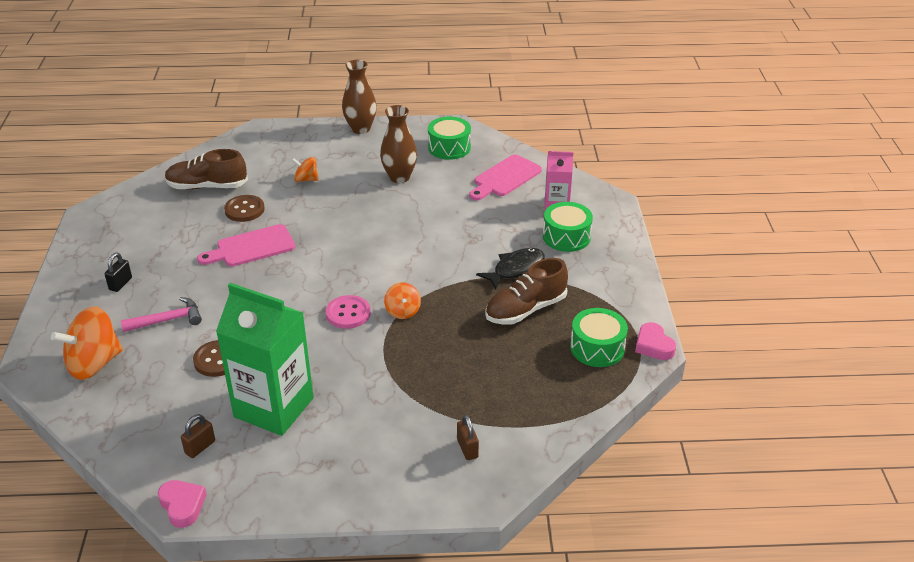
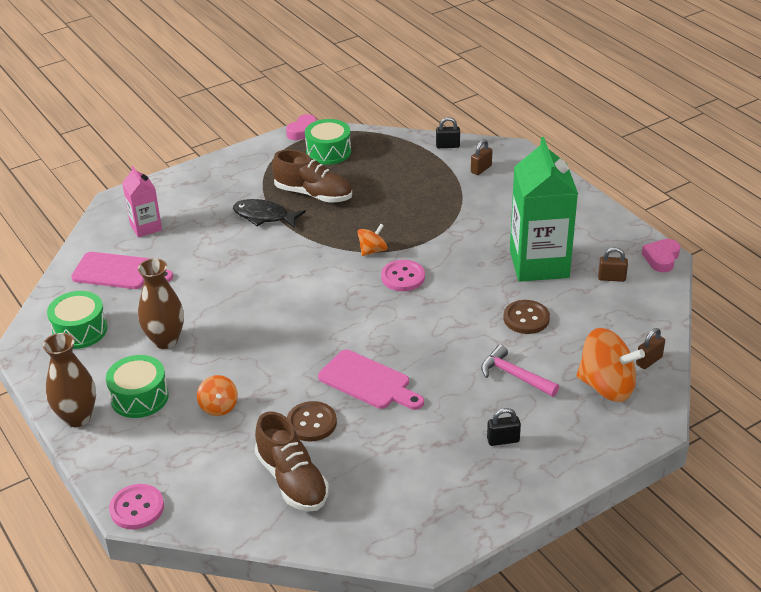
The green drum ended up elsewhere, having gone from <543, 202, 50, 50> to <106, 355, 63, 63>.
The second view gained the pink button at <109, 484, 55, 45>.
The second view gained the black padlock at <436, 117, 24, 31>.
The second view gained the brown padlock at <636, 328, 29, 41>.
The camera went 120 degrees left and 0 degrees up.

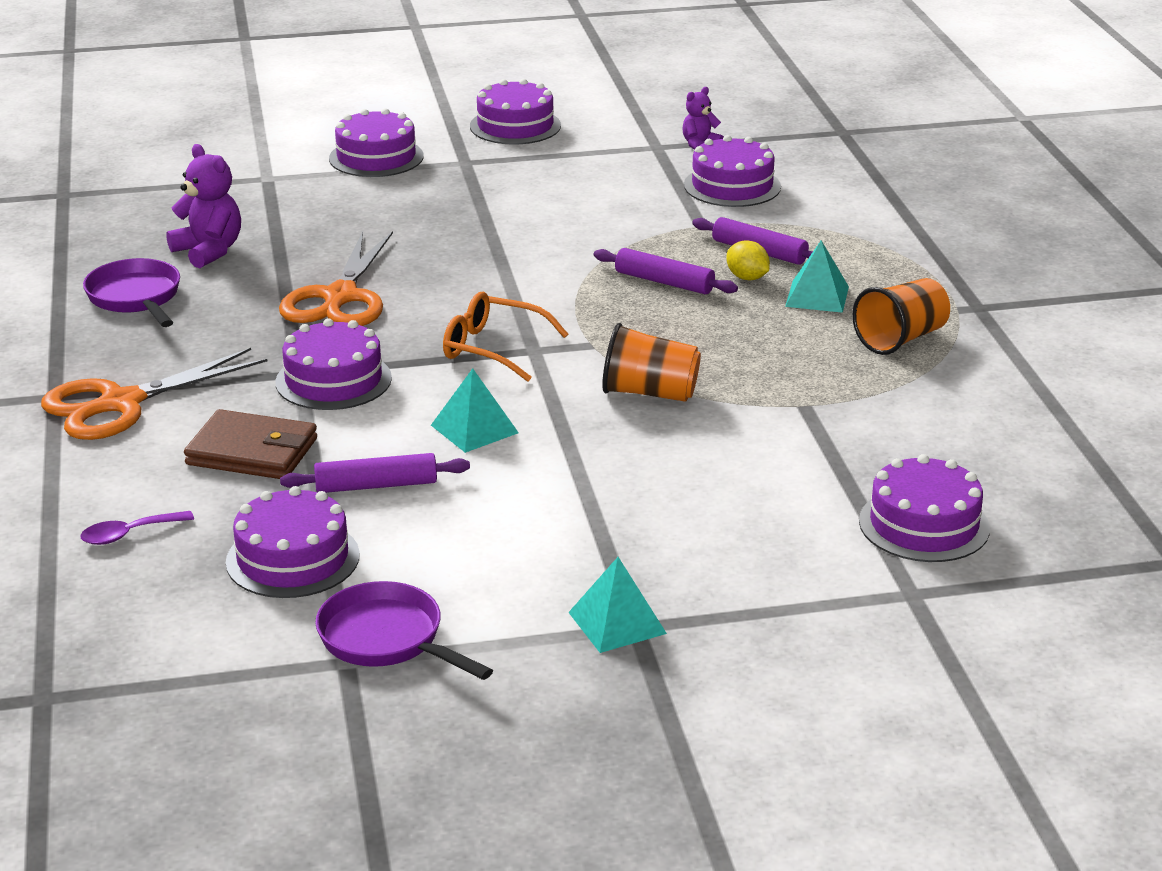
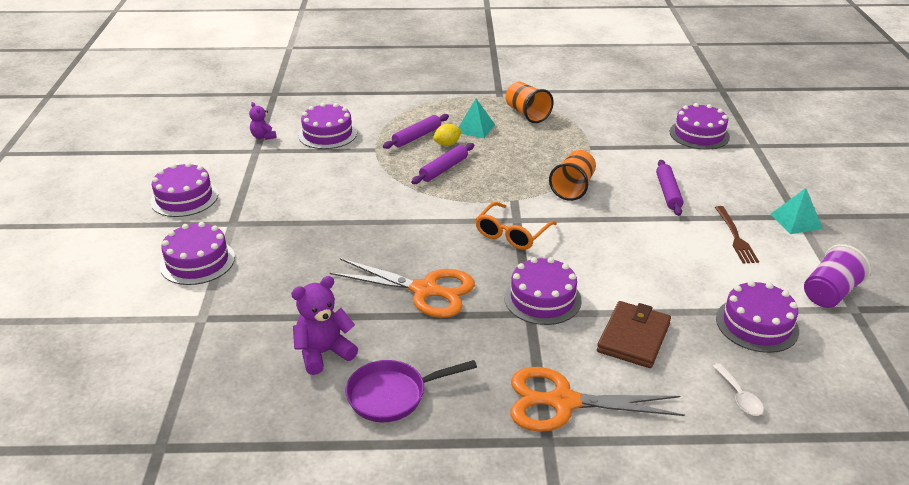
The orange scissors at <41, 348, 226, 92> ended up facing another way, 120 degrees clockwise from before.
The purple rolling pin ended up elsewhere, having gone from <280, 453, 190, 40> to <656, 160, 27, 56>.
What was the purple spoon at <80, 511, 114, 34> turned into the white spoon at <713, 363, 51, 53>.
The second view gained the brown fork at <715, 206, 44, 58>.
Where the purple pan stood at <315, 581, 178, 99>, the purple cup came to stand at <804, 244, 67, 64>.
The second view lost the turquoise pyramid at <431, 368, 88, 85>.
The camera went 80 degrees left and 5 degrees up.

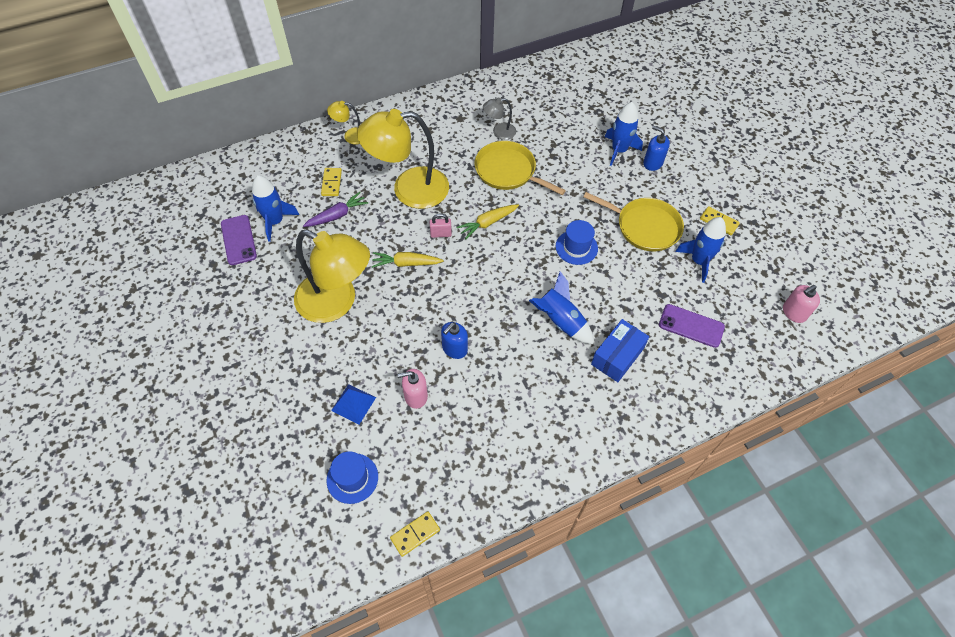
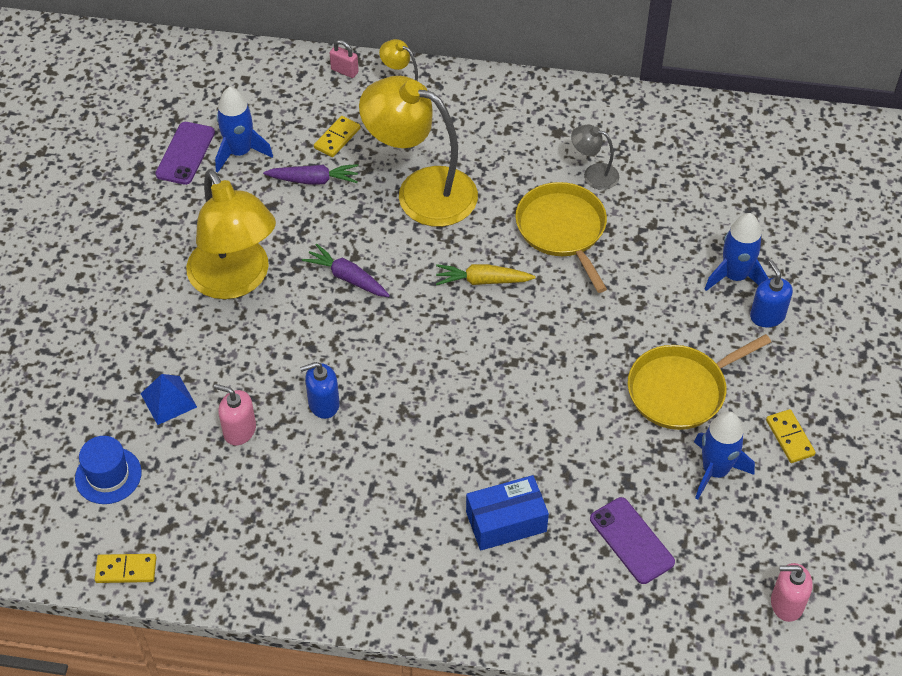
What was the yellow carrot at <372, 252, 72, 16> turned into the purple carrot at <302, 244, 88, 53>.
The pink padlock ended up elsewhere, having gone from <430, 213, 22, 25> to <330, 40, 29, 38>.
The yellow pan at <584, 192, 100, 59> ended up facing another way, 90 degrees clockwise from before.
The second view lost the blue rocket at <529, 271, 64, 73>.
The second view lost the blue hat at <556, 220, 42, 45>.
The camera went 35 degrees right and 5 degrees down.

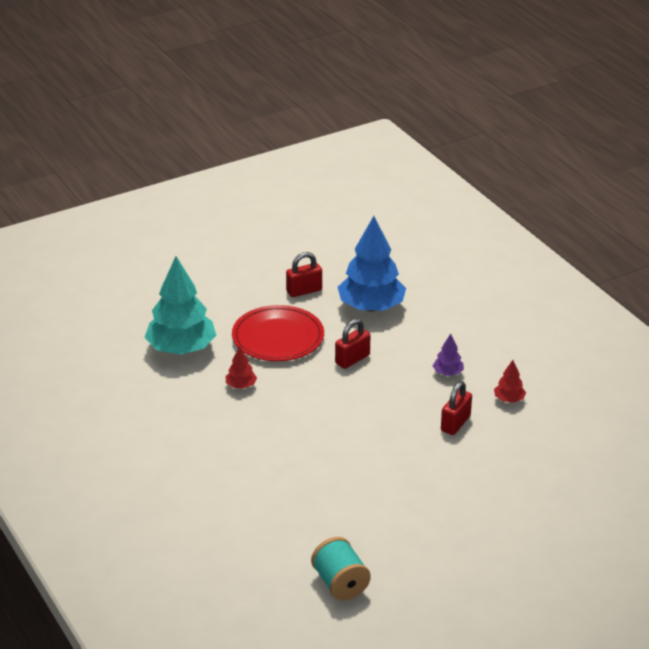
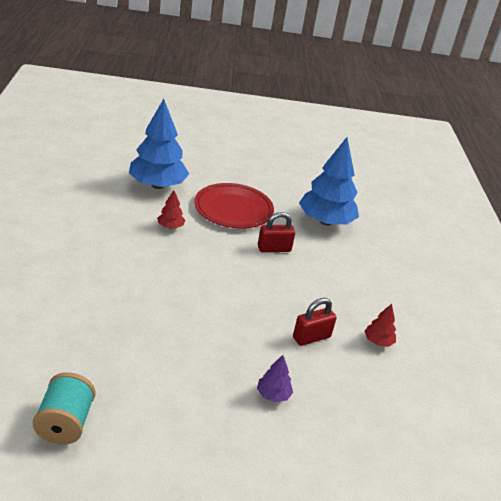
What was the turquoise tree at <144, 256, 72, 99> turned into the blue tree at <129, 99, 60, 90>.
The purple tree ended up elsewhere, having gone from <433, 333, 31, 43> to <257, 355, 36, 47>.
The second view lost the red padlock at <286, 252, 36, 45>.
The camera went 25 degrees right and 0 degrees up.

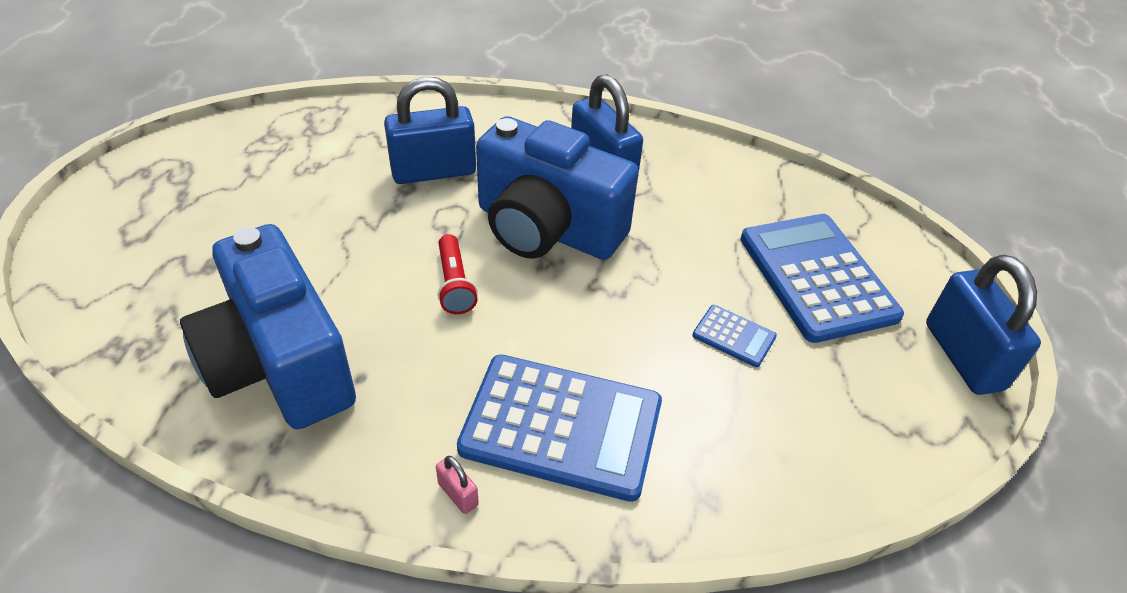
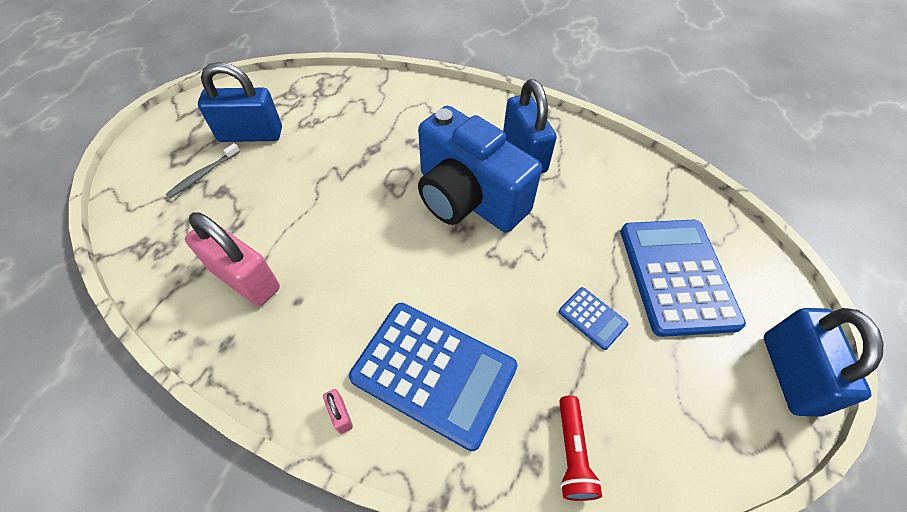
The second view gained the grey toothbrush at <166, 143, 74, 55>.
Where the blue camera stood at <180, 224, 176, 205>, the pink padlock came to stand at <185, 212, 95, 94>.
The blue padlock ended up elsewhere, having gone from <384, 77, 92, 107> to <198, 62, 84, 80>.
The red flashlight ended up elsewhere, having gone from <438, 234, 40, 80> to <559, 395, 43, 106>.
The camera went 15 degrees right and 10 degrees up.

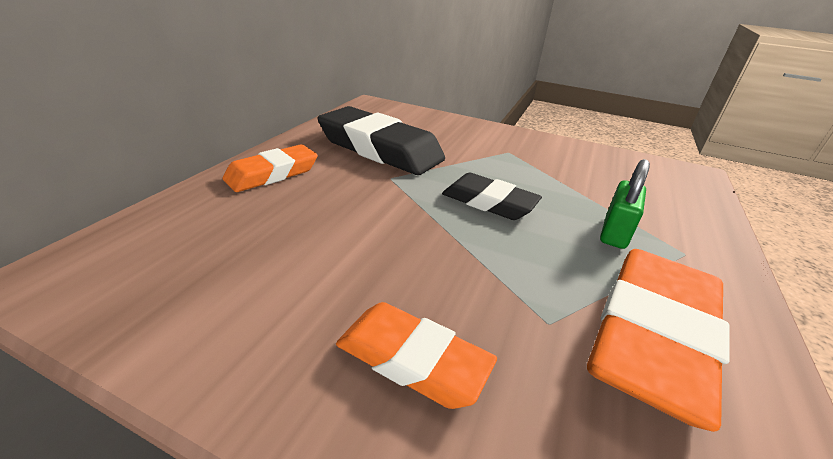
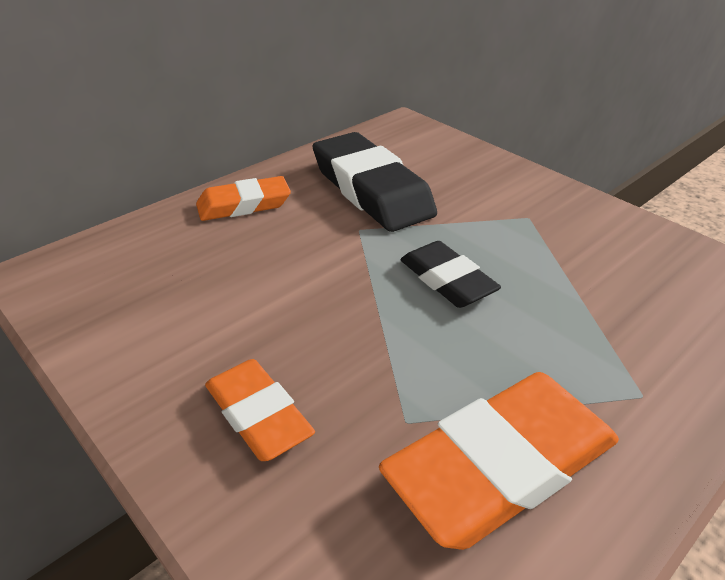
The second view lost the green padlock at <600, 159, 50, 90>.
The camera went 25 degrees right and 5 degrees up.

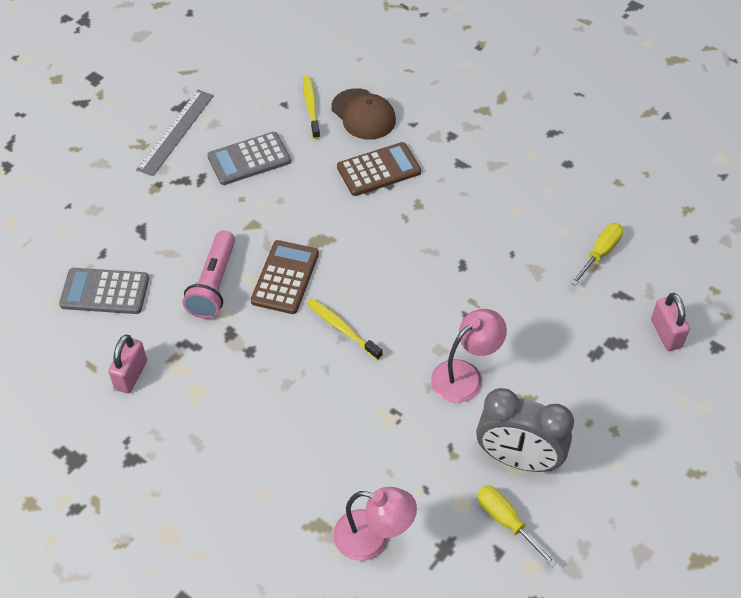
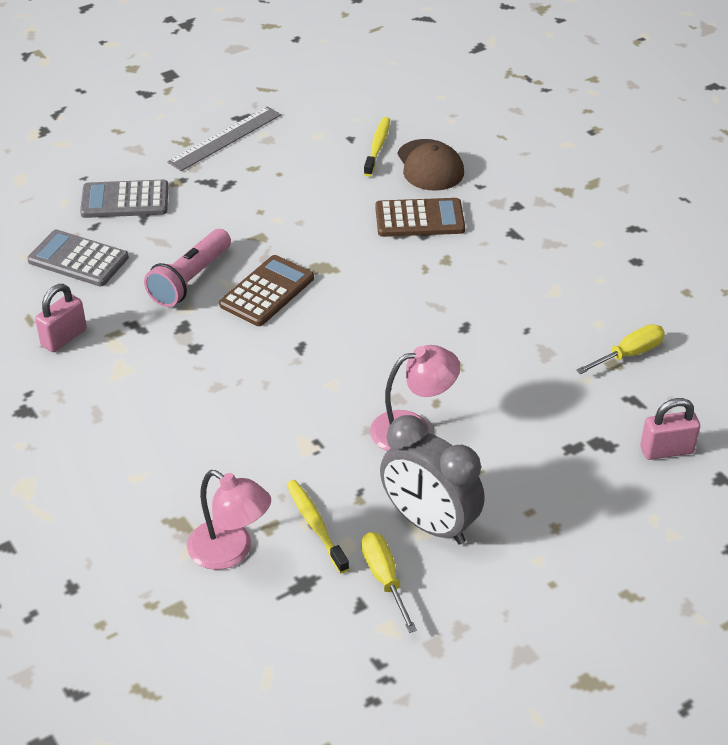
The grey calculator ended up elsewhere, having gone from <207, 132, 84, 53> to <80, 180, 88, 38>.
The yellow toothbrush ended up elsewhere, having gone from <307, 298, 75, 62> to <287, 480, 62, 93>.
The pink padlock at <651, 293, 39, 58> ended up facing another way, 75 degrees clockwise from before.
The camera went 20 degrees right and 10 degrees down.

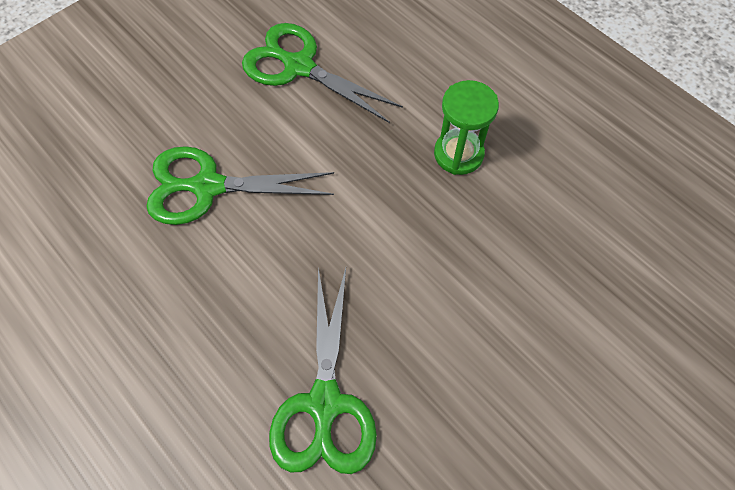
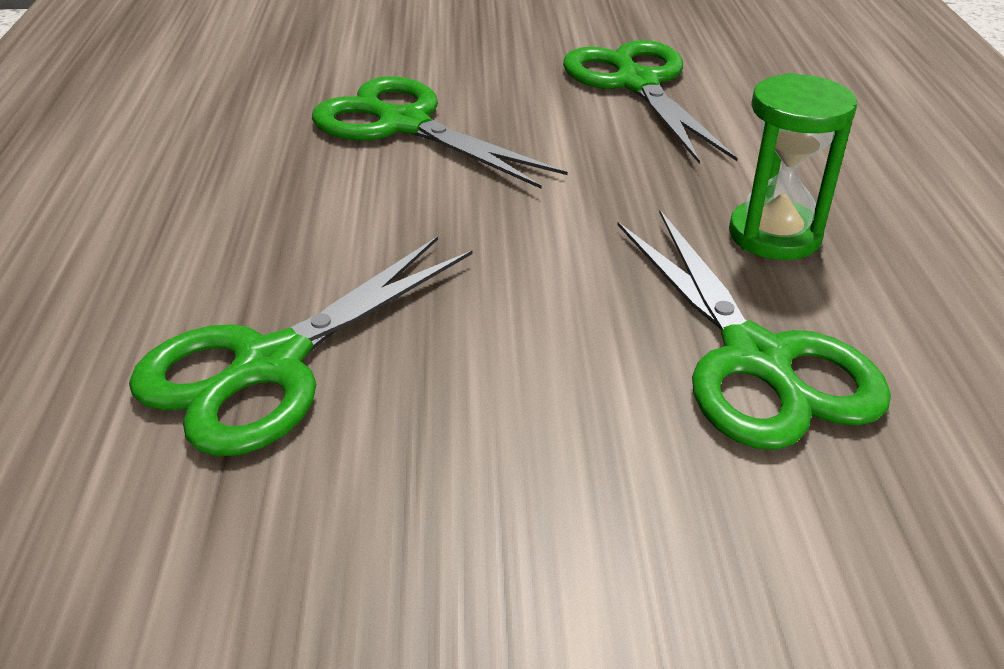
The second view gained the green scissors at <617, 210, 274, 240>.
The camera went 40 degrees right and 25 degrees down.

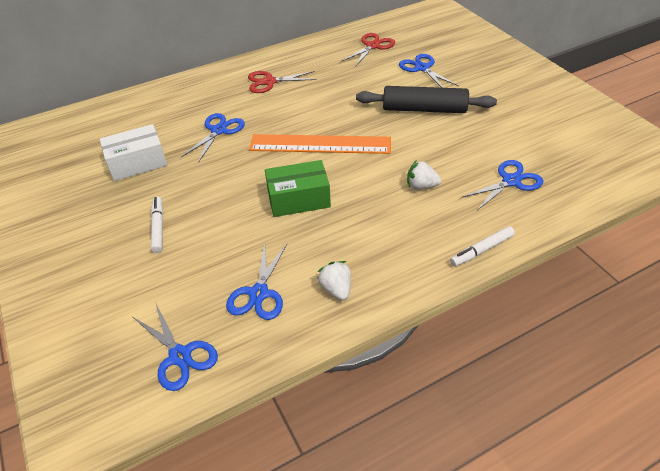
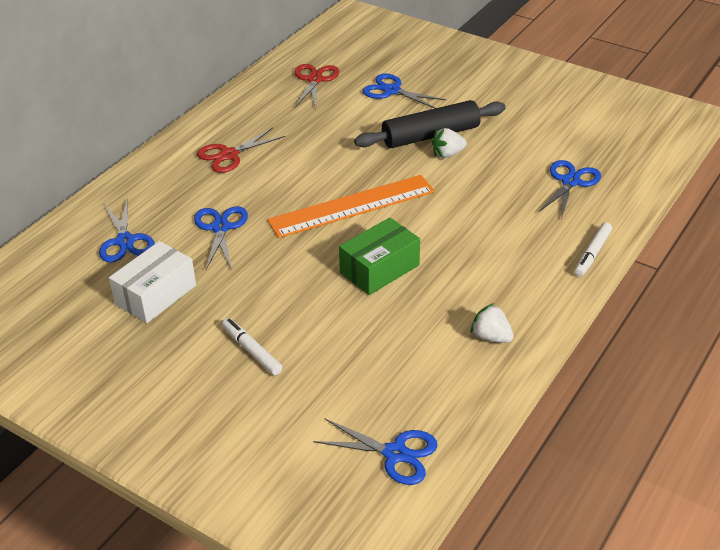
The blue scissors ended up elsewhere, having gone from <226, 242, 61, 78> to <99, 200, 56, 63>.
The white strawberry ended up elsewhere, having gone from <407, 160, 34, 30> to <432, 128, 35, 30>.
The camera went 30 degrees left and 5 degrees down.

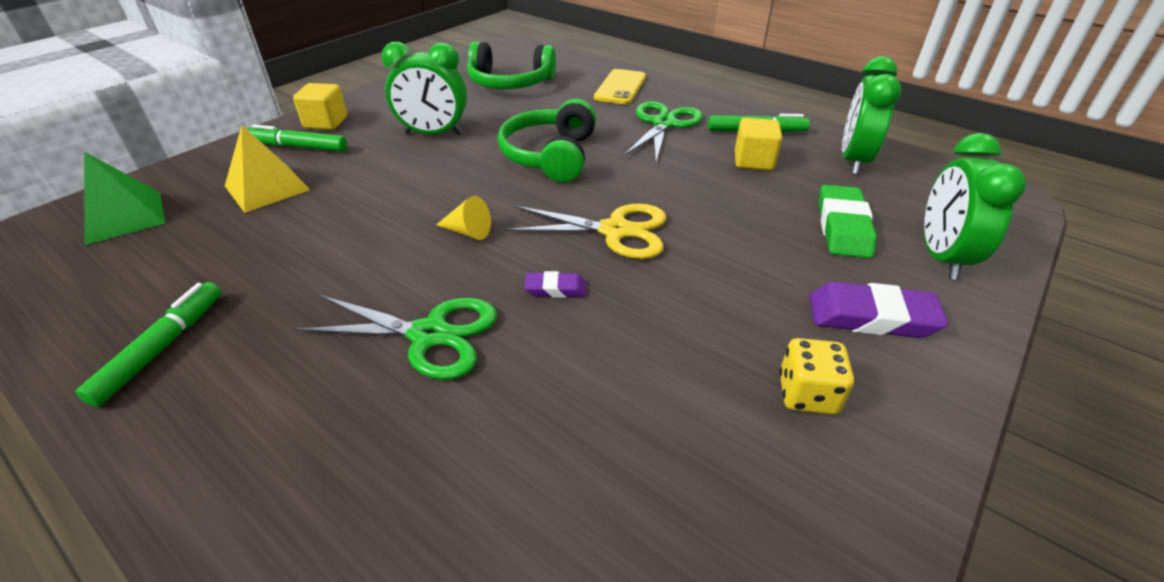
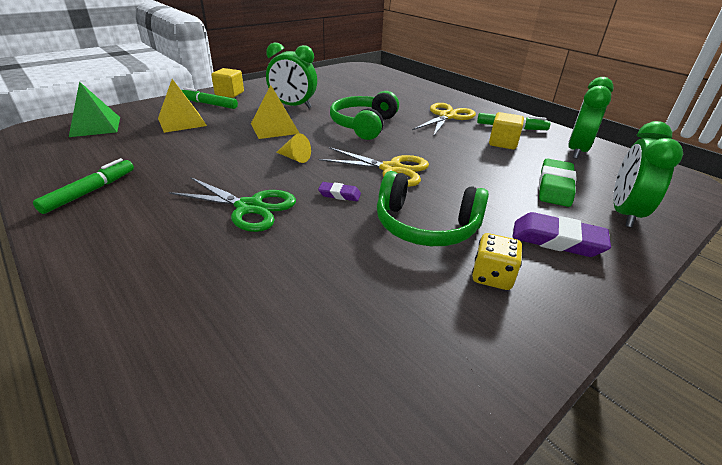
The second view gained the yellow pyramid at <251, 85, 48, 54>.
The green headphones ended up elsewhere, having gone from <467, 41, 89, 48> to <377, 171, 112, 75>.
What was the green scissors at <623, 101, 80, 61> turned into the yellow scissors at <412, 103, 64, 34>.
The second view lost the yellow phone at <594, 69, 52, 35>.
The camera went 10 degrees right and 5 degrees down.

